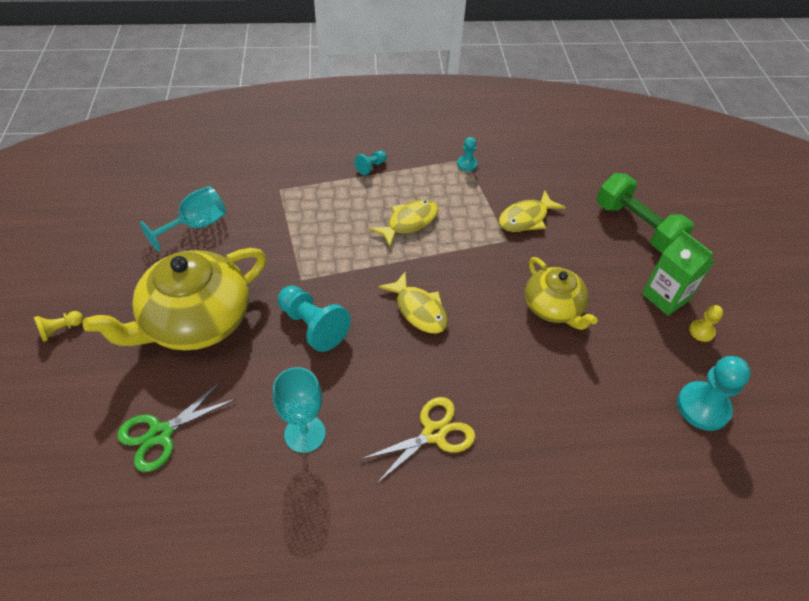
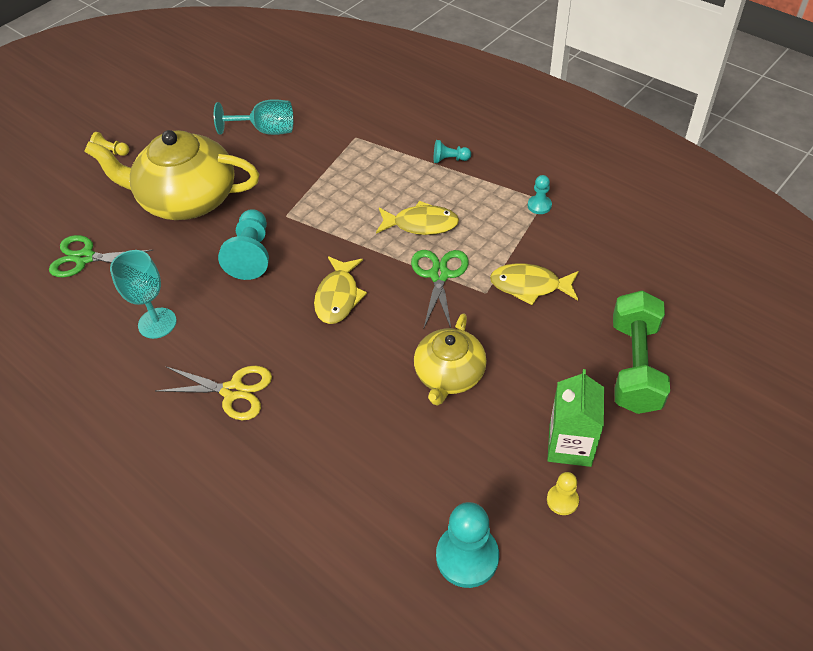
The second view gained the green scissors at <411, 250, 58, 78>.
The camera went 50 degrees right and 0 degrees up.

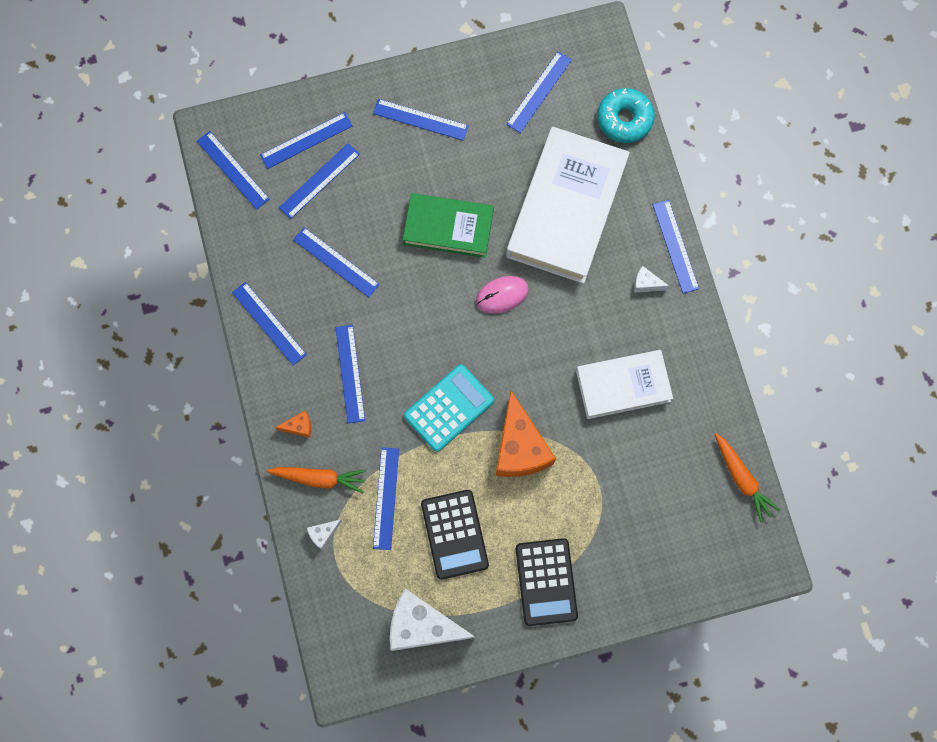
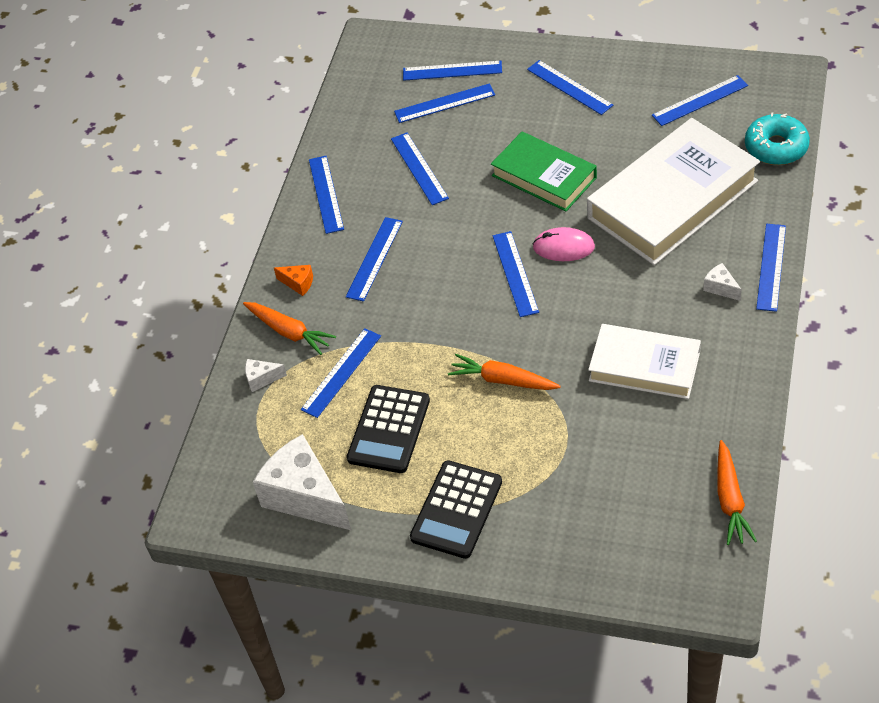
Where the orange cheese stood at <496, 391, 60, 86>, the orange carrot came to stand at <448, 354, 112, 36>.
The blue ruler ended up elsewhere, having gone from <197, 131, 73, 79> to <493, 231, 46, 86>.
The second view lost the turquoise calculator at <404, 364, 90, 88>.
The camera went 35 degrees right and 25 degrees down.

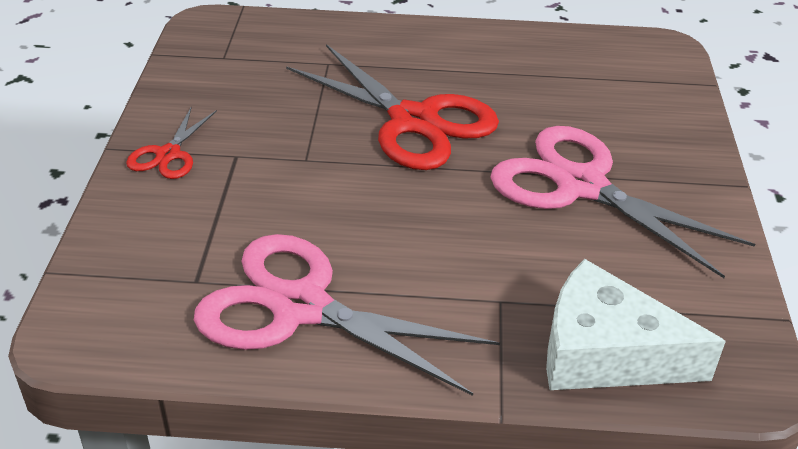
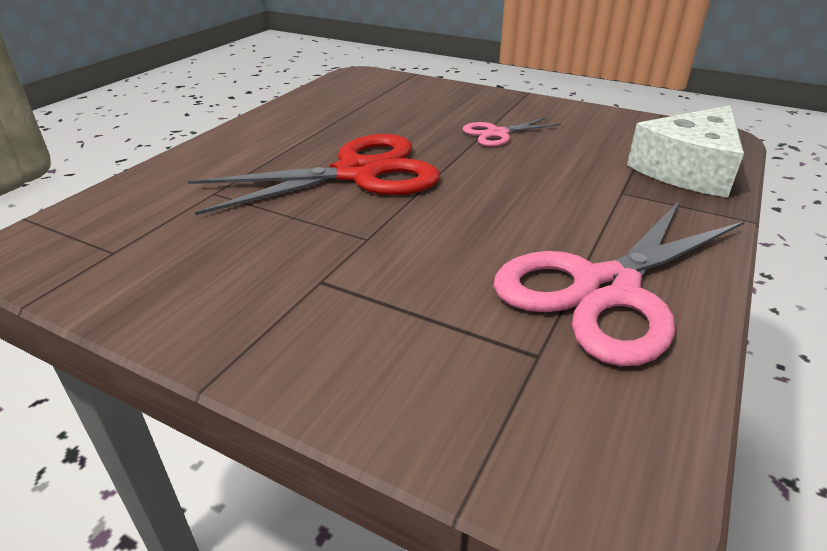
The size of the pink scissors at <490, 126, 265, 152> changed by a factor of 0.49.
The second view lost the red scissors at <126, 106, 91, 73>.
The camera went 65 degrees left and 5 degrees down.

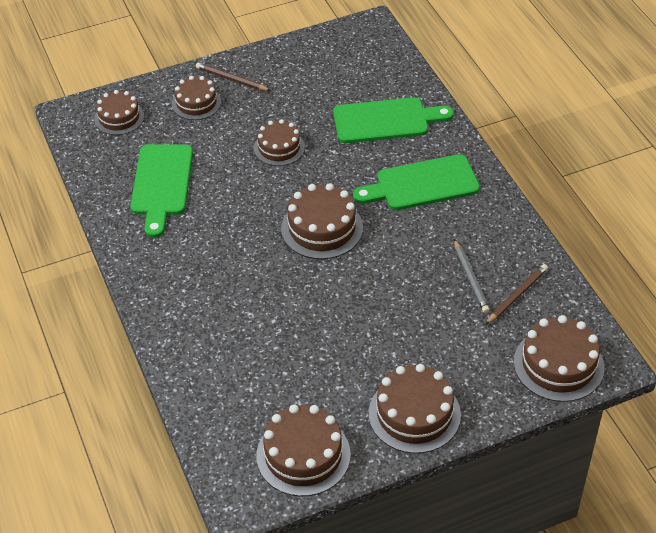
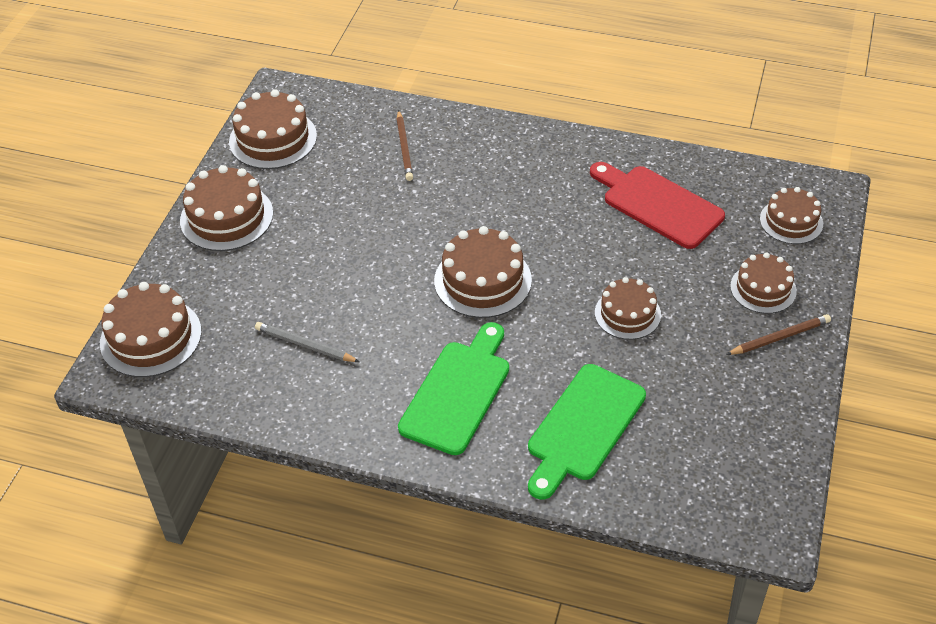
The brown pencil ended up elsewhere, having gone from <485, 264, 63, 61> to <396, 110, 17, 71>.
What was the green cutting board at <130, 144, 63, 94> turned into the red cutting board at <590, 162, 135, 87>.
The camera went 130 degrees right and 0 degrees up.

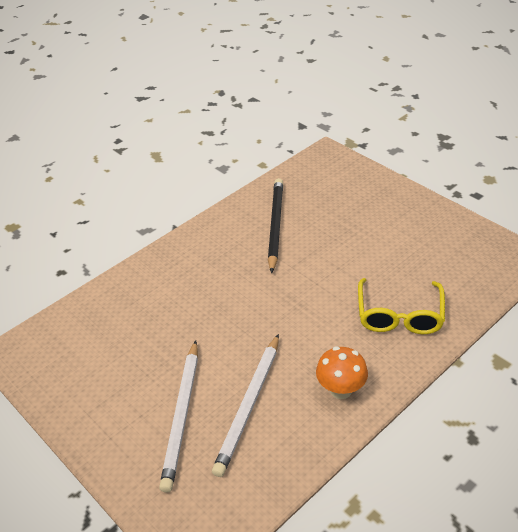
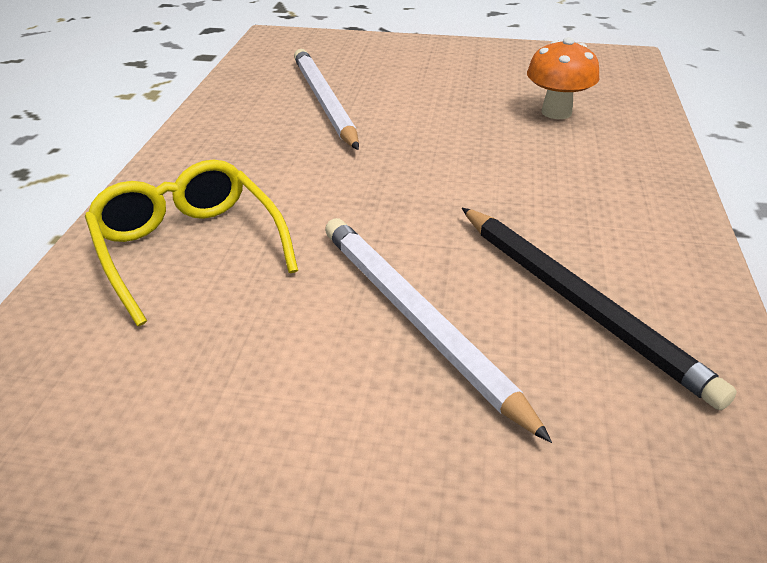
The white pencil ended up elsewhere, having gone from <159, 340, 39, 153> to <325, 218, 227, 225>.
The orange mushroom ended up elsewhere, having gone from <316, 346, 52, 53> to <527, 37, 72, 82>.
The camera went 140 degrees right and 5 degrees down.

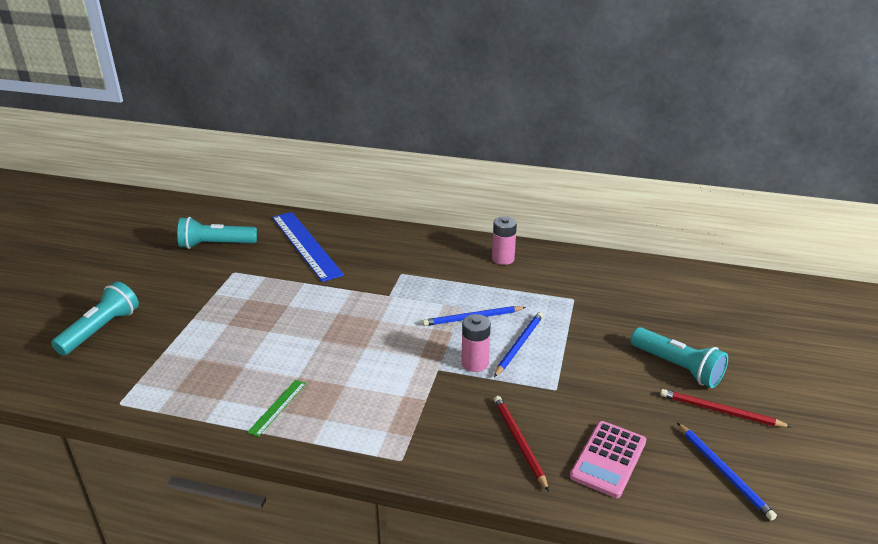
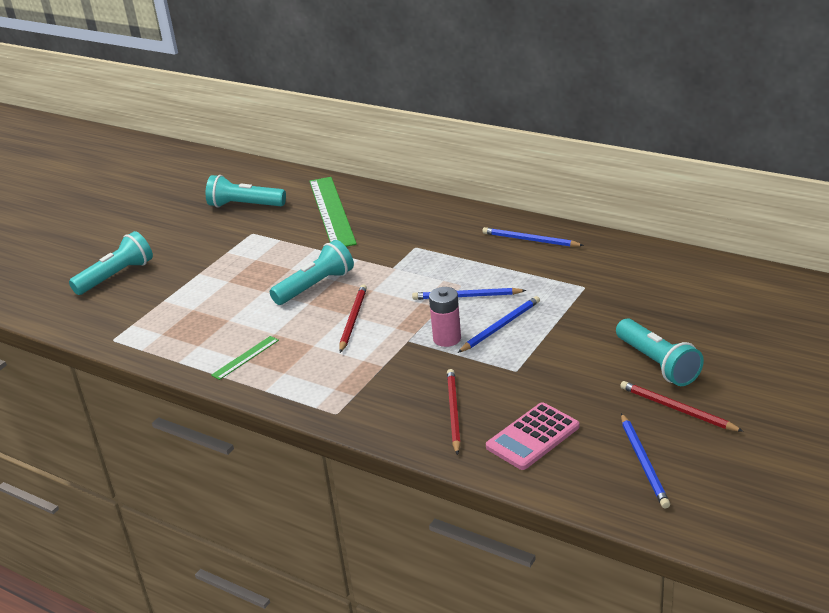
The second view gained the turquoise flashlight at <270, 240, 84, 65>.
What was the blue ruler at <272, 212, 72, 70> turned into the green ruler at <309, 177, 48, 70>.
The second view gained the red pencil at <339, 284, 28, 69>.
Where the pink battery stood at <492, 216, 25, 49>, the blue pencil came to stand at <482, 227, 102, 20>.
The camera went 20 degrees right and 0 degrees up.

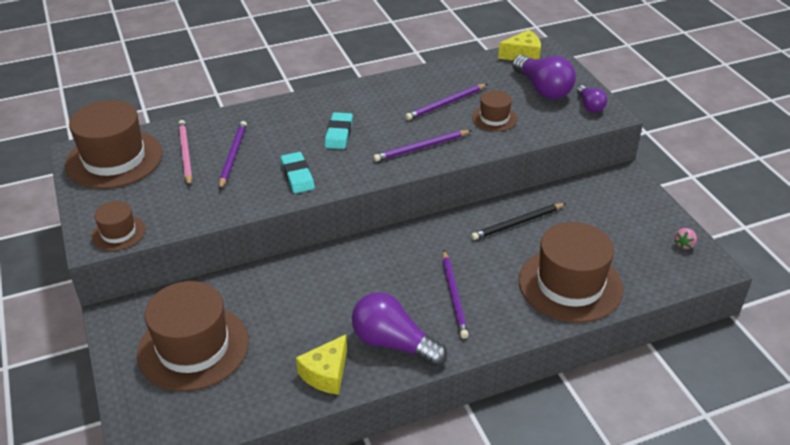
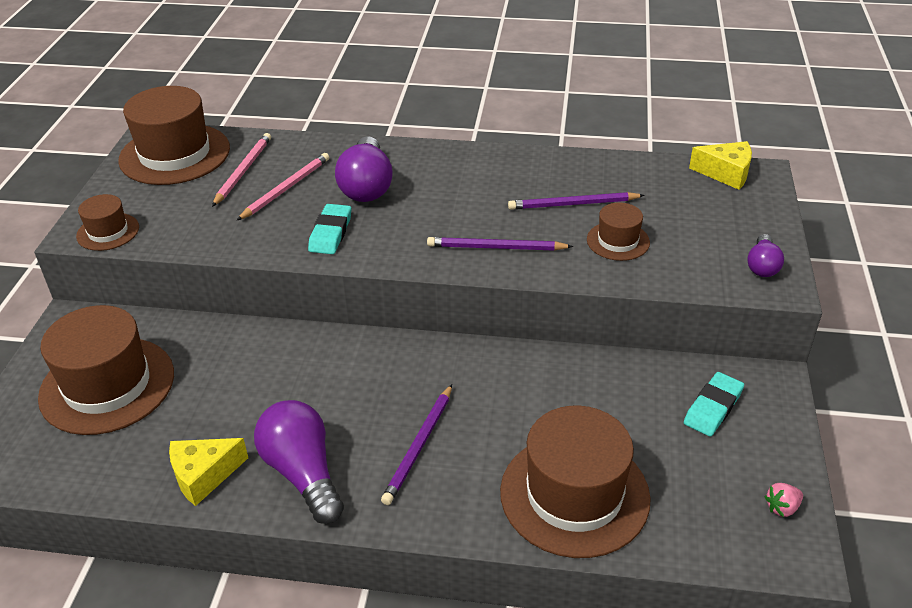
What was the purple pencil at <219, 121, 28, 69> turned into the pink pencil at <237, 153, 92, 67>.
The purple light bulb ended up elsewhere, having gone from <512, 55, 64, 44> to <335, 136, 58, 66>.
The turquoise eraser ended up elsewhere, having gone from <325, 112, 28, 37> to <684, 372, 60, 65>.
The second view lost the black pencil at <471, 203, 95, 37>.
The camera went 30 degrees right and 0 degrees up.

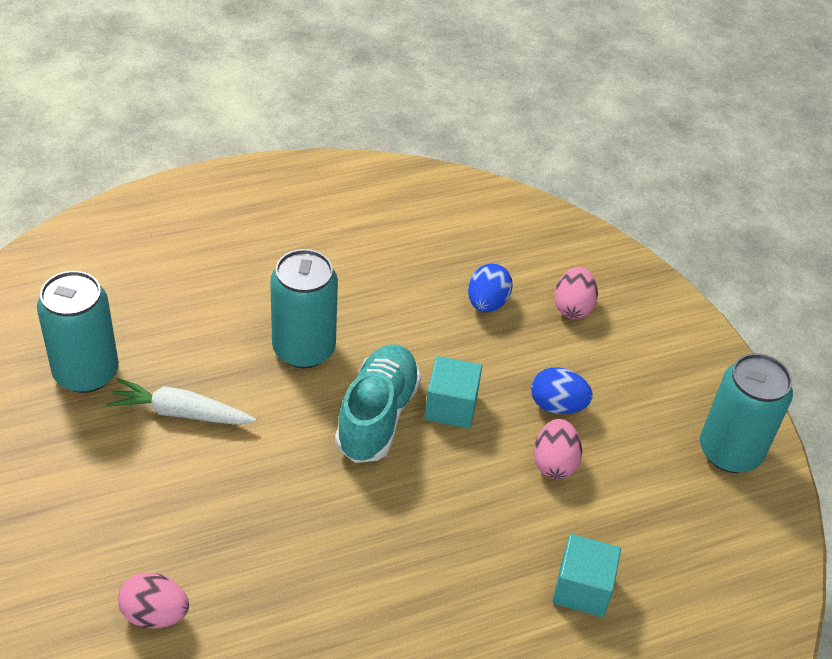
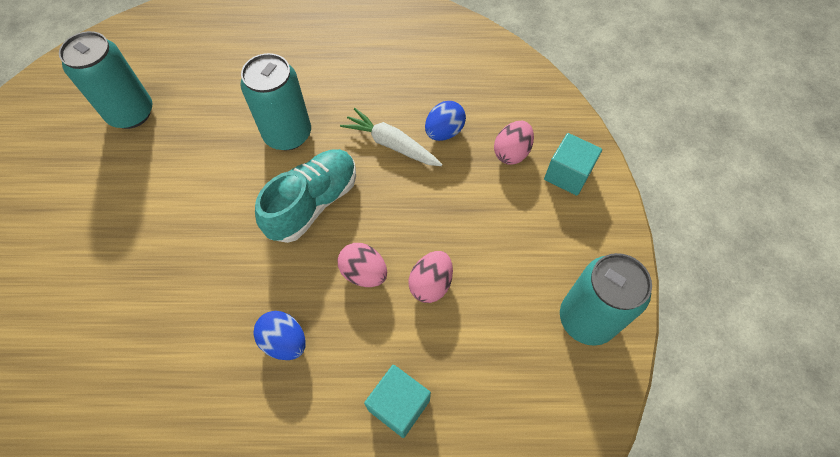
The blue egg ended up elsewhere, having gone from <531, 367, 62, 47> to <253, 311, 53, 49>.
The pink egg ended up elsewhere, having gone from <118, 573, 71, 55> to <337, 243, 50, 44>.
The white carrot ended up elsewhere, having gone from <106, 378, 150, 47> to <340, 108, 103, 58>.
The turquoise cube ended up elsewhere, having gone from <424, 356, 58, 72> to <544, 133, 58, 63>.
The camera went 25 degrees right and 15 degrees up.

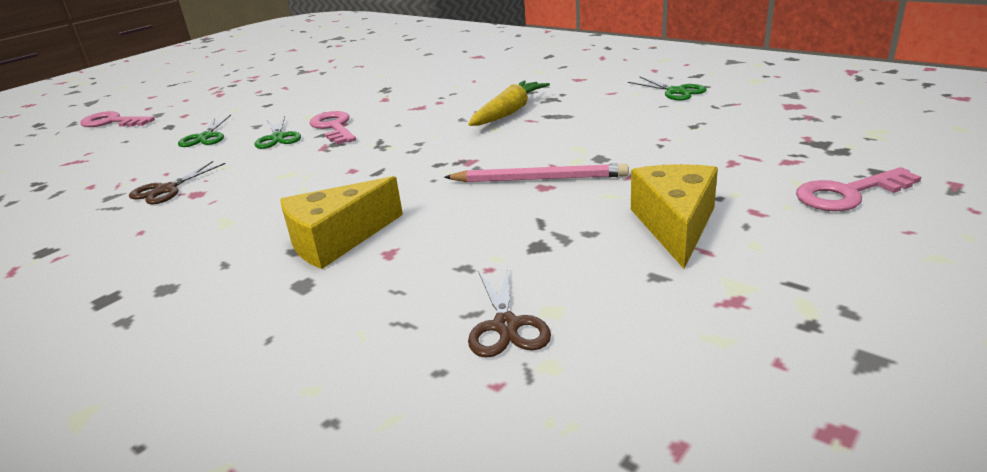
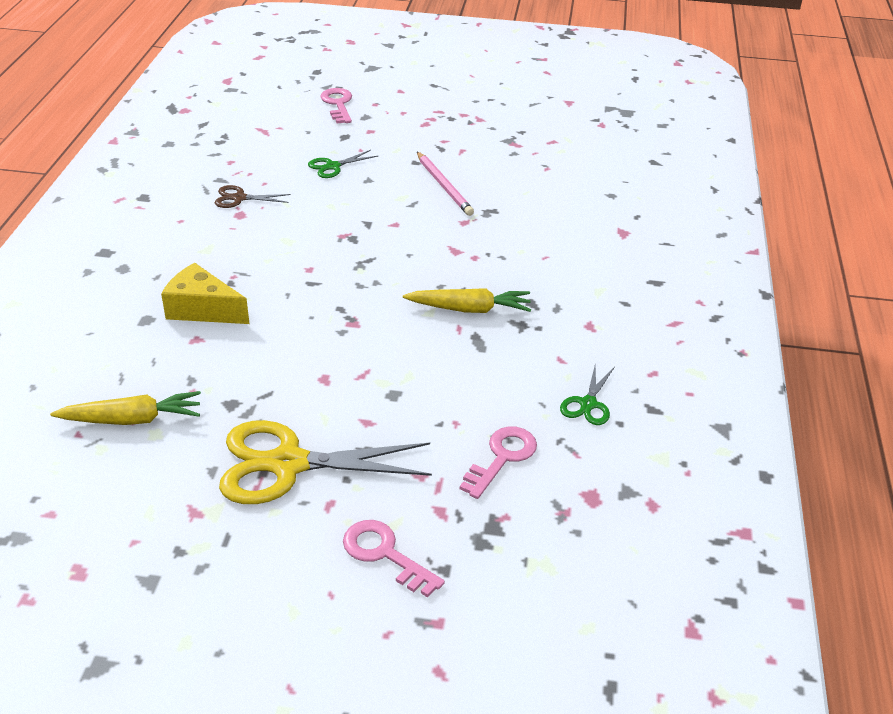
Where the brown scissors stood at <468, 268, 83, 90>, the yellow carrot came to stand at <50, 391, 151, 34>.
Where the yellow cheese stood at <631, 164, 87, 105>, the yellow scissors came to stand at <219, 420, 213, 84>.
The pink pencil ended up elsewhere, having gone from <444, 164, 185, 18> to <417, 152, 57, 64>.
The pink key ended up elsewhere, having gone from <309, 111, 47, 34> to <460, 426, 77, 73>.
The second view lost the green scissors at <254, 116, 47, 33>.
The camera went 55 degrees right and 10 degrees up.

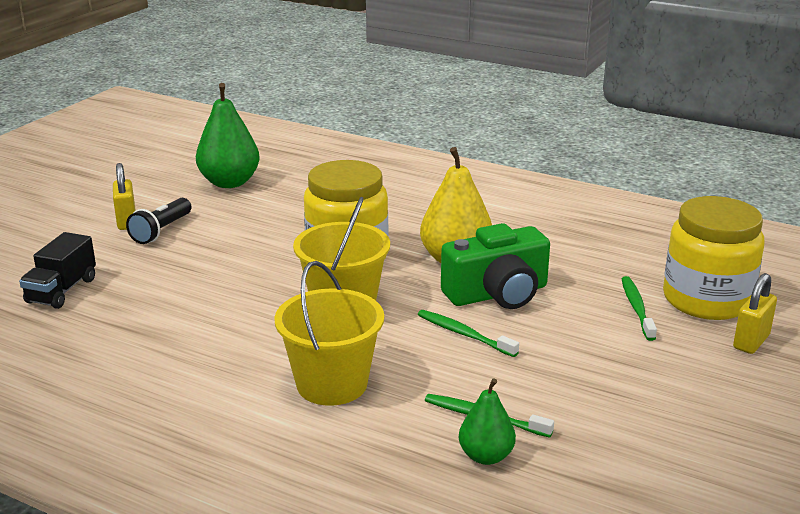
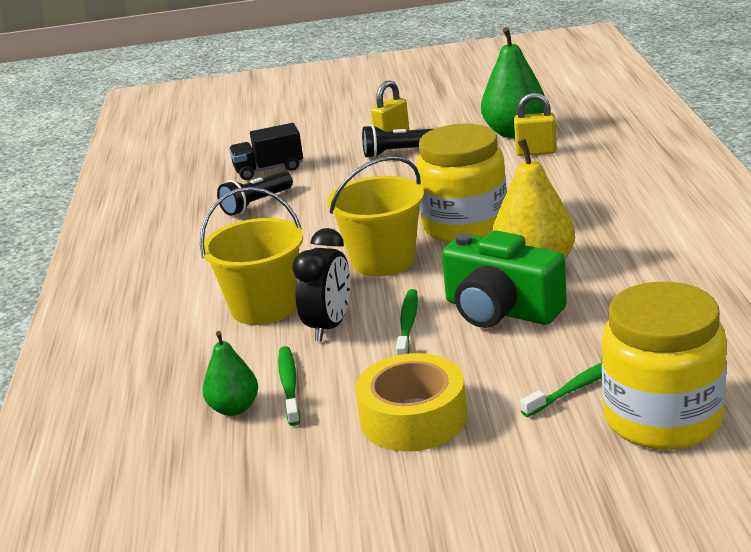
The second view gained the black flashlight at <217, 171, 76, 45>.
The second view gained the black clock at <293, 228, 58, 114>.
The second view gained the yellow tape at <355, 353, 112, 99>.
The yellow padlock ended up elsewhere, having gone from <733, 273, 44, 81> to <514, 93, 43, 63>.
The camera went 60 degrees right and 0 degrees up.

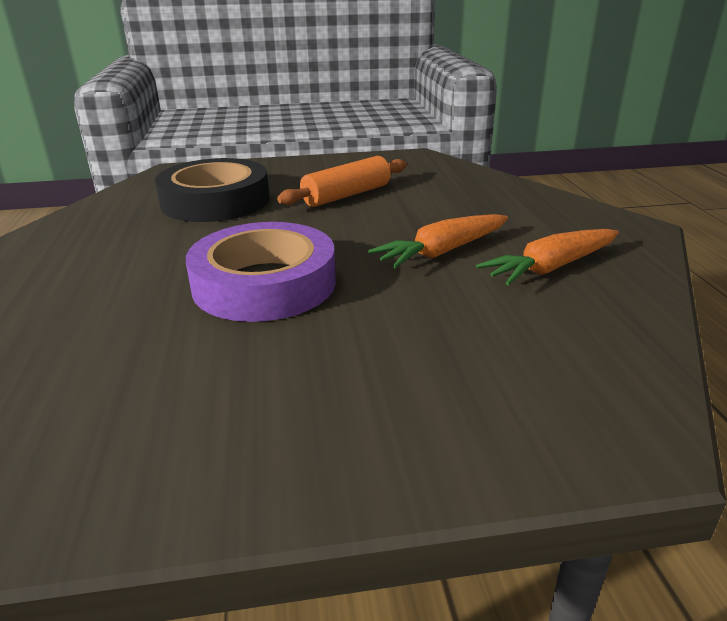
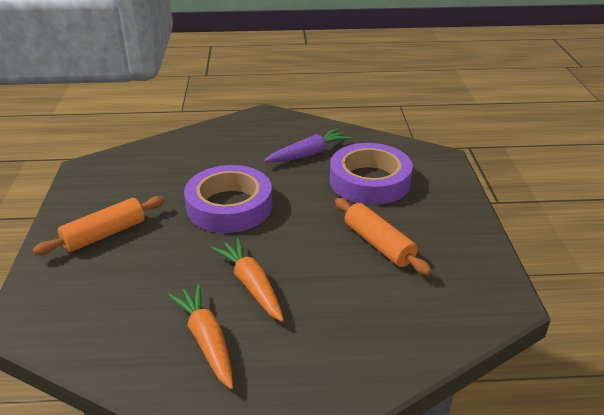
The second view gained the orange rolling pin at <33, 196, 132, 59>.
The second view gained the purple carrot at <264, 128, 88, 34>.
What was the black tape at <155, 158, 114, 64> turned into the purple tape at <330, 143, 83, 62>.
The camera went 95 degrees right and 5 degrees up.

